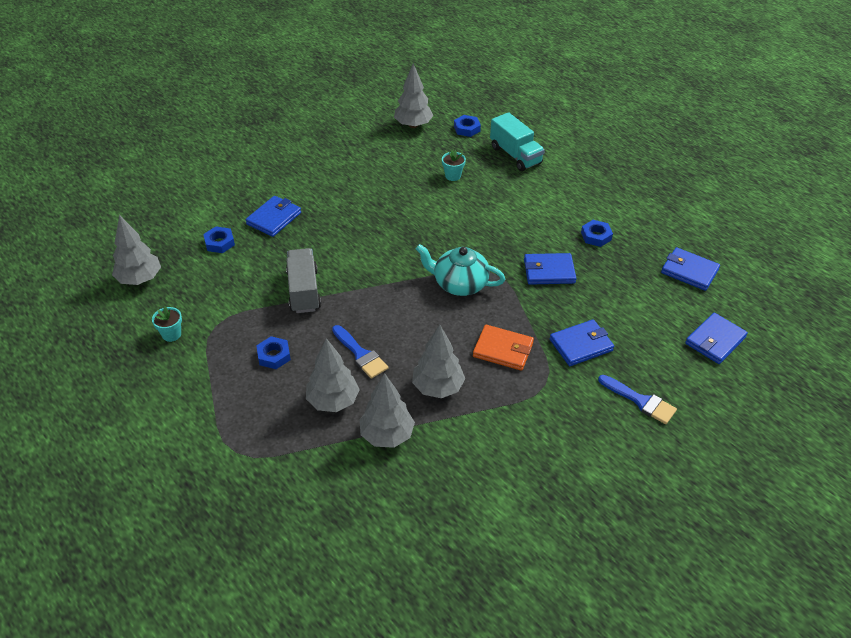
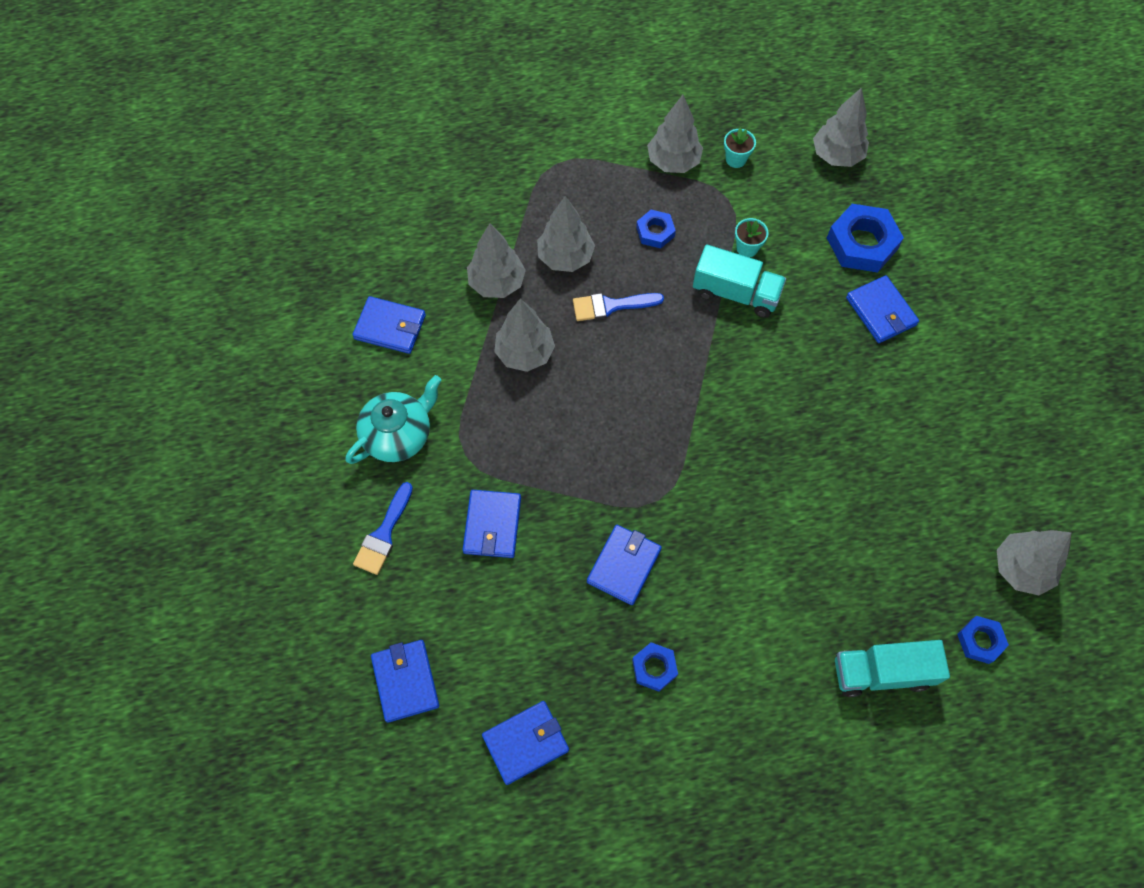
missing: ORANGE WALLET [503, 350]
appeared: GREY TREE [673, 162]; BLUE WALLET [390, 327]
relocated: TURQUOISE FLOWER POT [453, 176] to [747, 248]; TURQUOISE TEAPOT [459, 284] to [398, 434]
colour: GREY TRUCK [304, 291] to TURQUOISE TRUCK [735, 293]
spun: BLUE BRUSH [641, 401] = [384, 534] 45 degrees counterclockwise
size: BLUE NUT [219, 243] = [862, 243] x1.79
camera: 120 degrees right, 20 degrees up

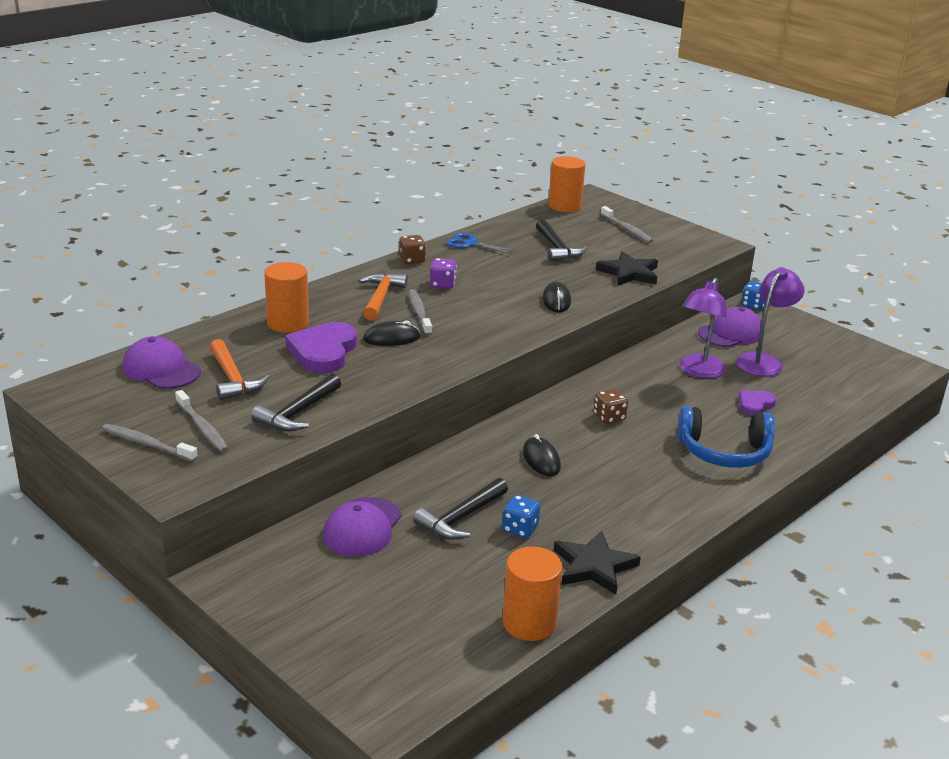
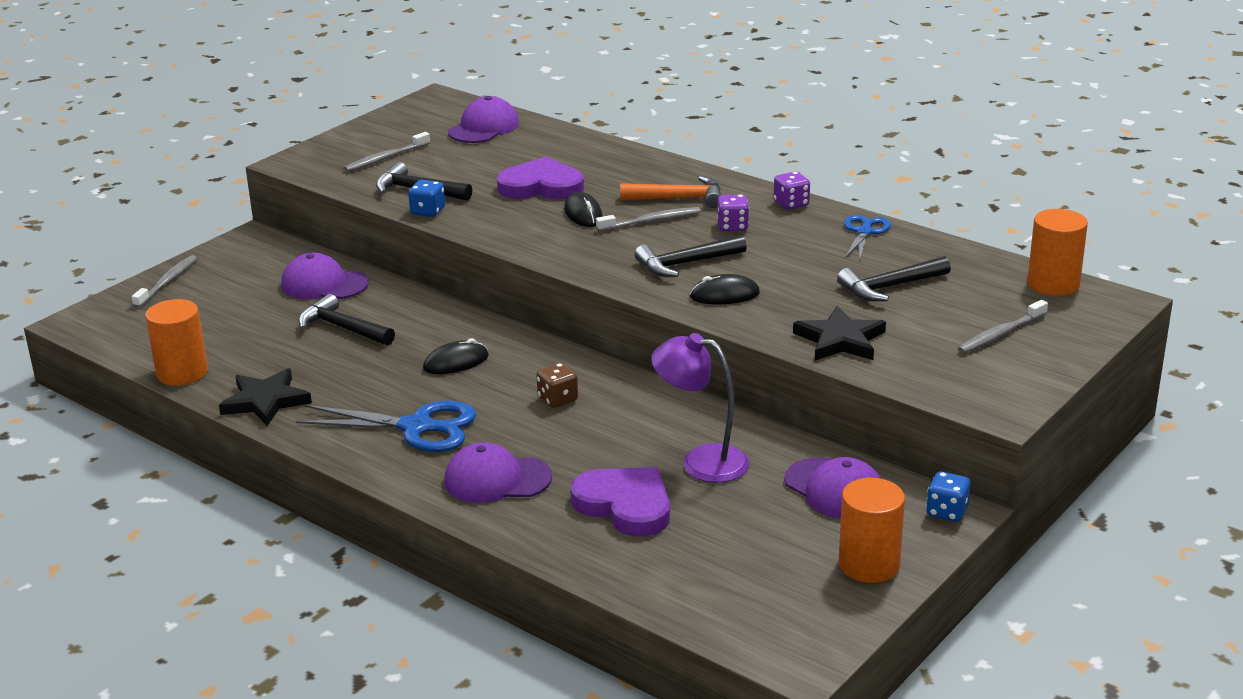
missing: PURPLE LAMP [763, 361]; ORANGE HAMMER [233, 379]
appeared: BLACK HAMMER [685, 264]; BLUE SCISSORS [416, 427]
relocated: ORANGE CYLINDER [288, 323] to [869, 565]; GREY TOOTHBRUSH [147, 444] to [167, 282]; BLUE DICE [520, 529] to [428, 211]
exchanged: BLUE HEADPHONES [724, 452] to PURPLE CAP [497, 479]
colour: BROWN DICE [412, 260] to PURPLE DICE [791, 204]
size: PURPLE HEART [755, 404] = [625, 505] x1.83
camera: 85 degrees right, 0 degrees up

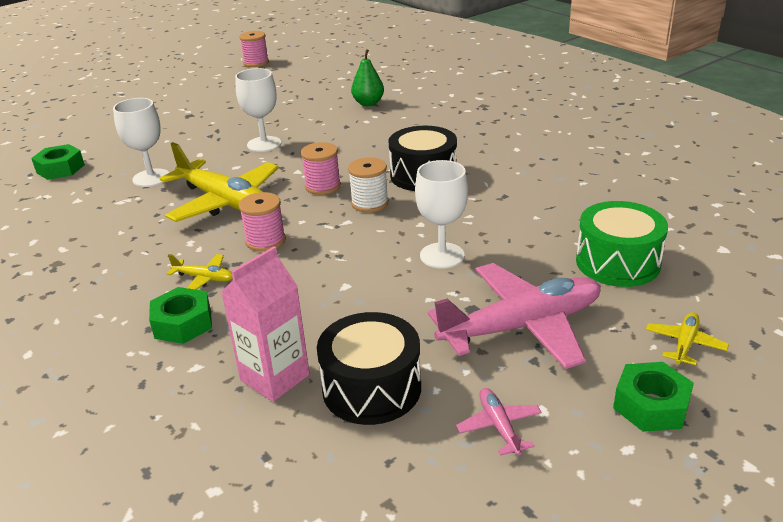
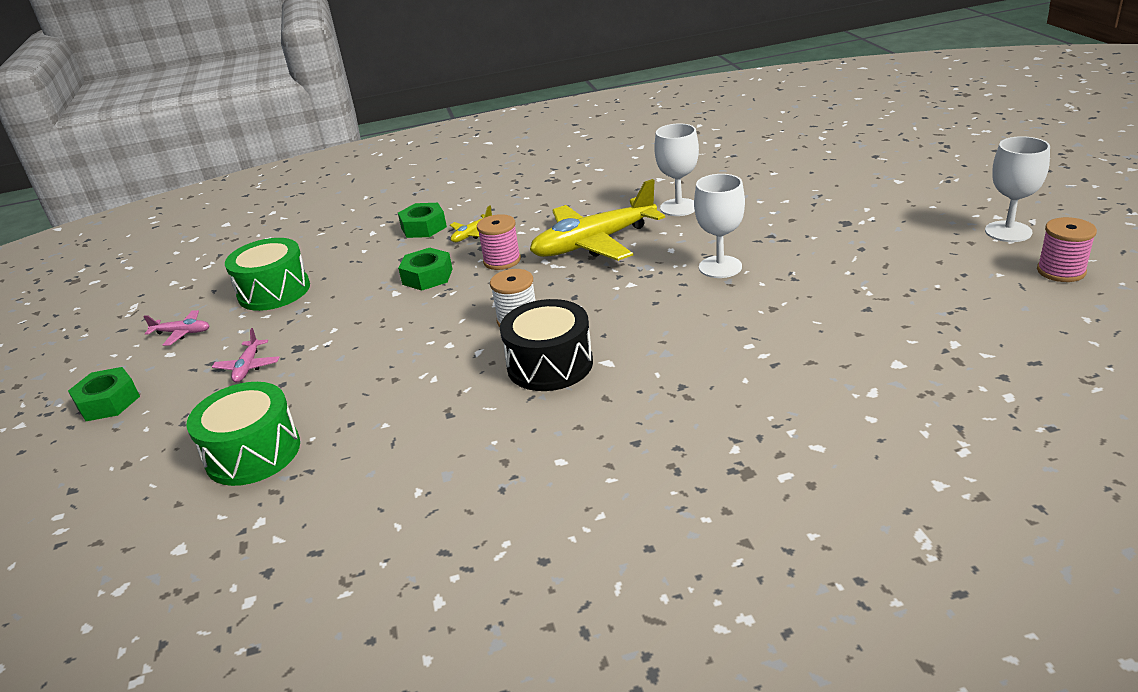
missing: GREEN PEAR [368, 103]; PINK SPOOL [323, 186]; PINK CARTON [275, 378]; YELLOW PLANE [685, 344]
relocated: GREEN NUT [60, 169] to [427, 276]; WHITE GOBLET [442, 255] to [1008, 231]
colour: BLACK DRUM [371, 388] to GREEN DRUM [274, 291]
size: PINK PLANE [522, 326] = [248, 367] x0.43
camera: 115 degrees right, 0 degrees up

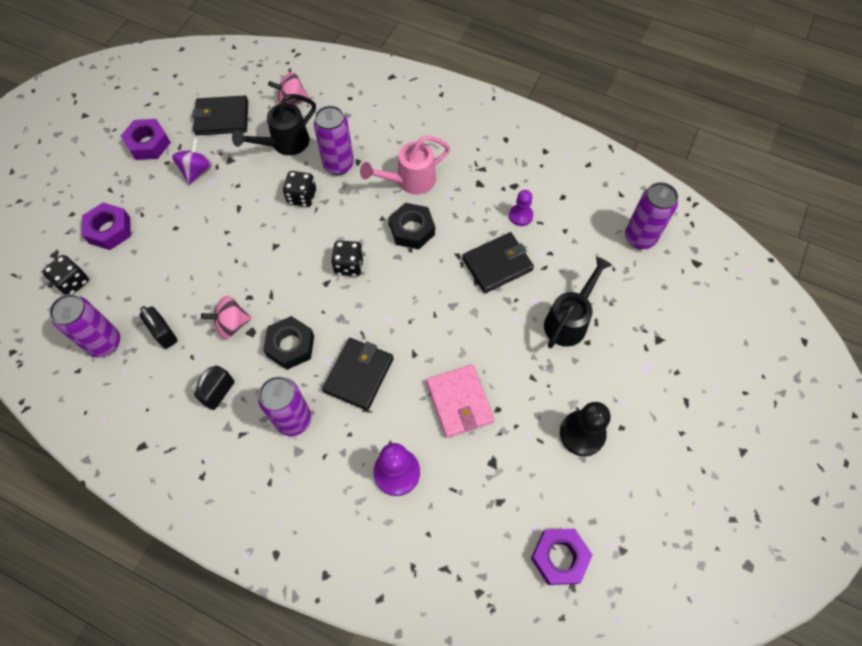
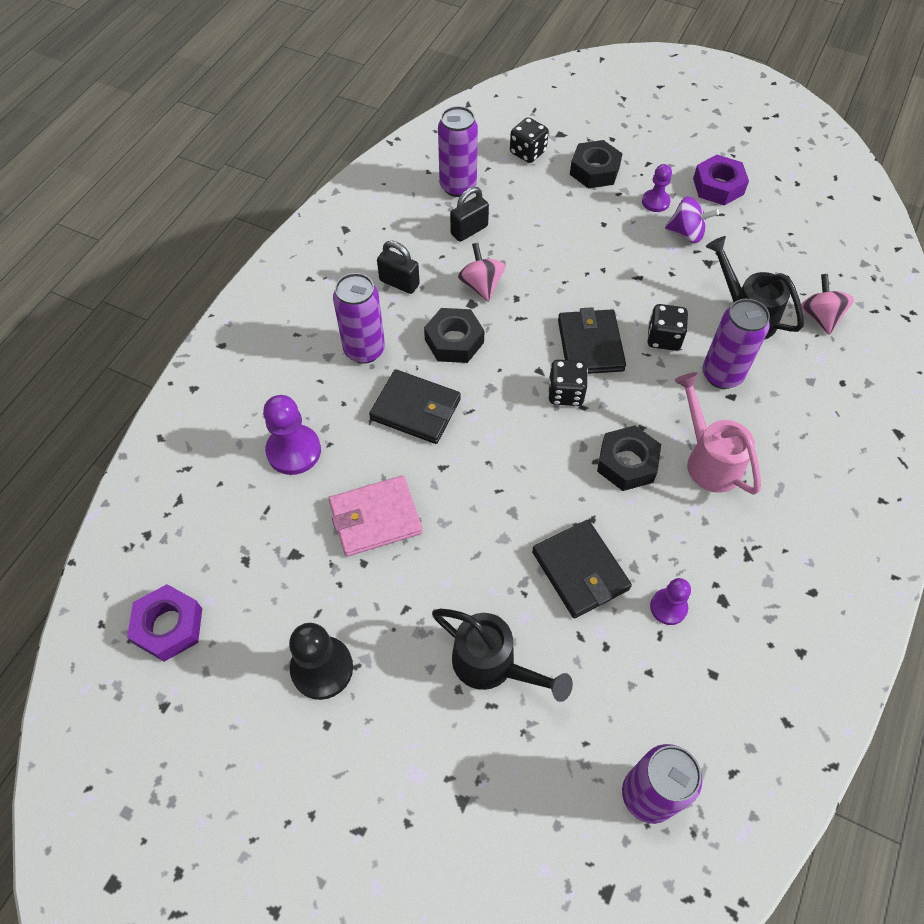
appeared: PURPLE PAWN [655, 202]
relocated: BLACK WALLET [222, 118] to [590, 345]
colour: PURPLE NUT [109, 230] to BLACK NUT [594, 171]
camera: 90 degrees right, 5 degrees down

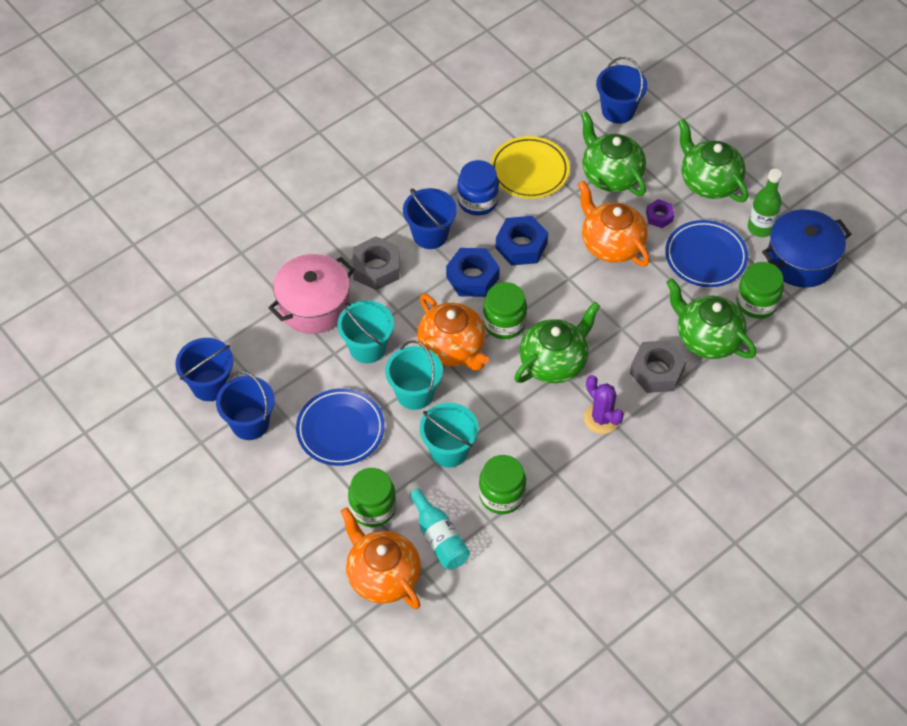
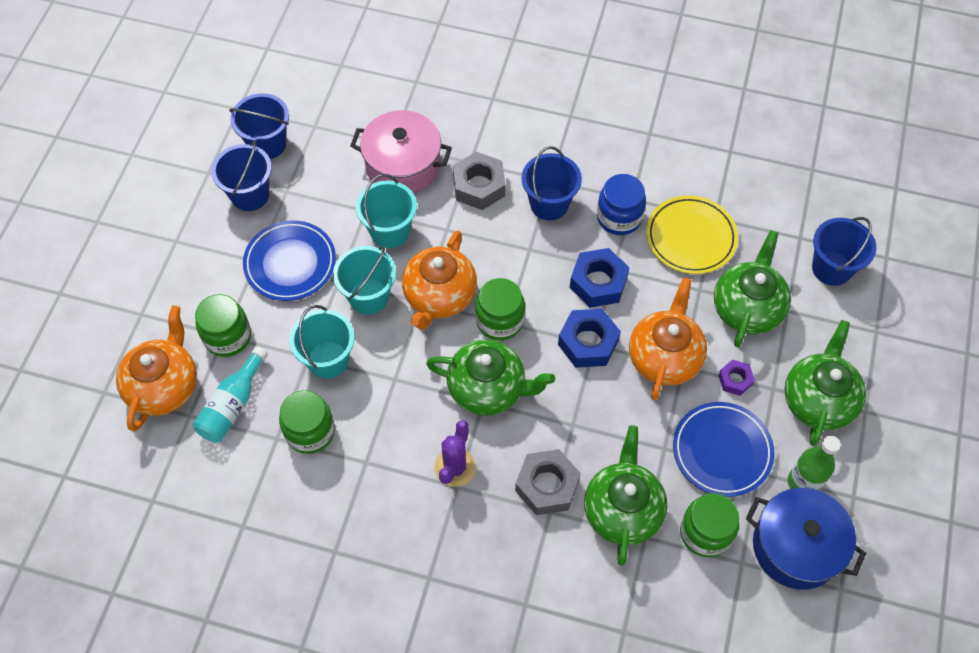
relocated: BLUE NUT [472, 277] to [588, 342]
camera: 55 degrees right, 5 degrees up

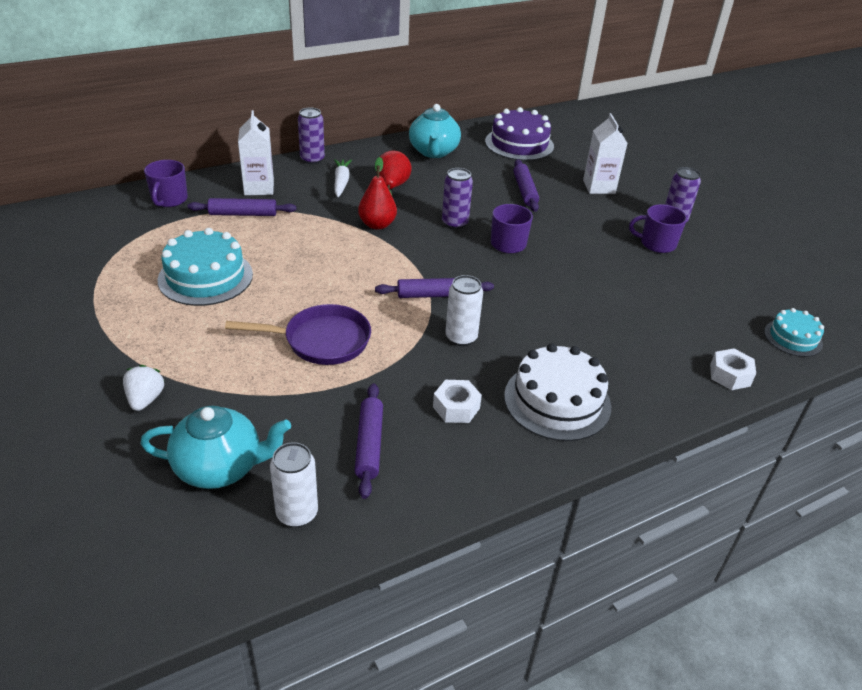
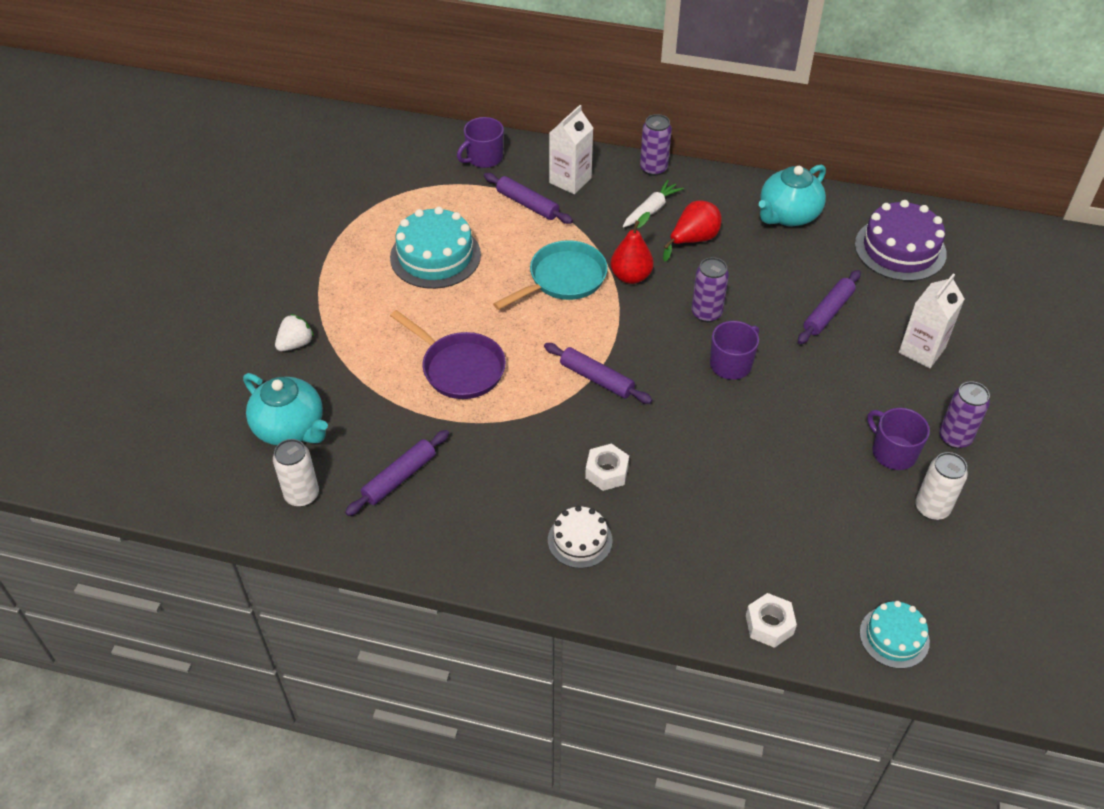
appeared: TURQUOISE PAN [563, 279]
relocated: WHITE CAN [461, 337] to [932, 508]; WHITE NUT [456, 407] to [606, 472]
size: WHITE CAKE [557, 401] = [580, 540] x0.59
camera: 45 degrees right, 10 degrees up

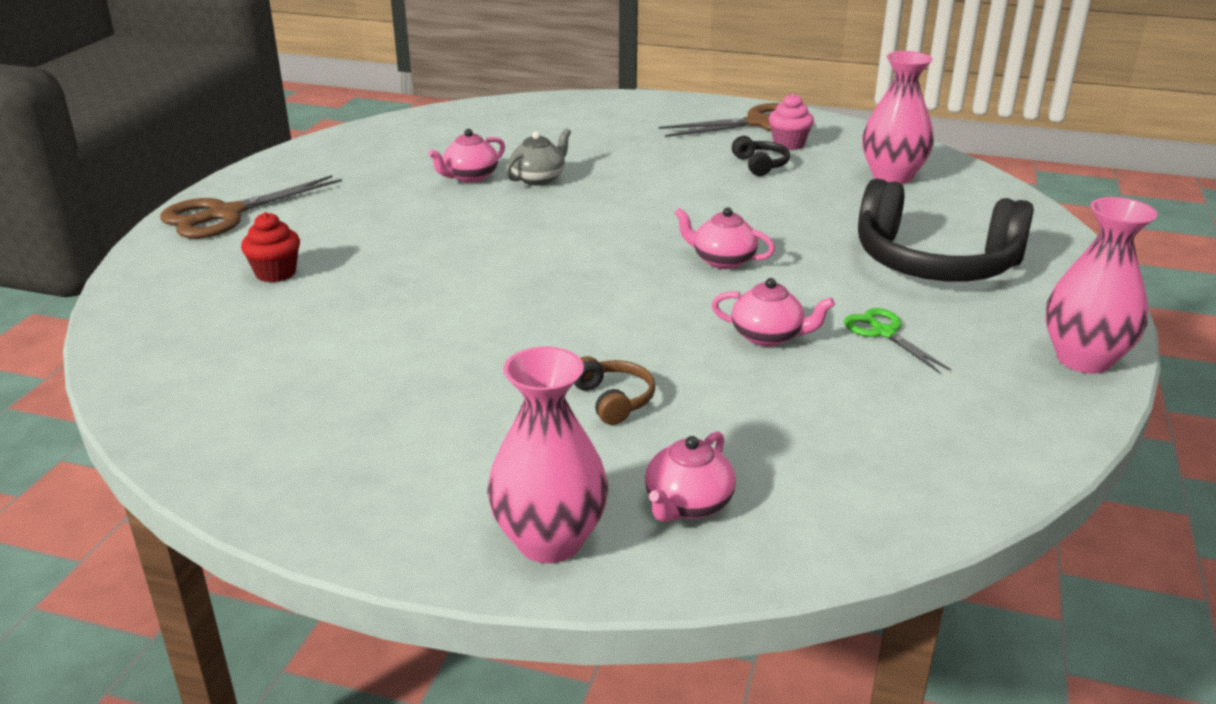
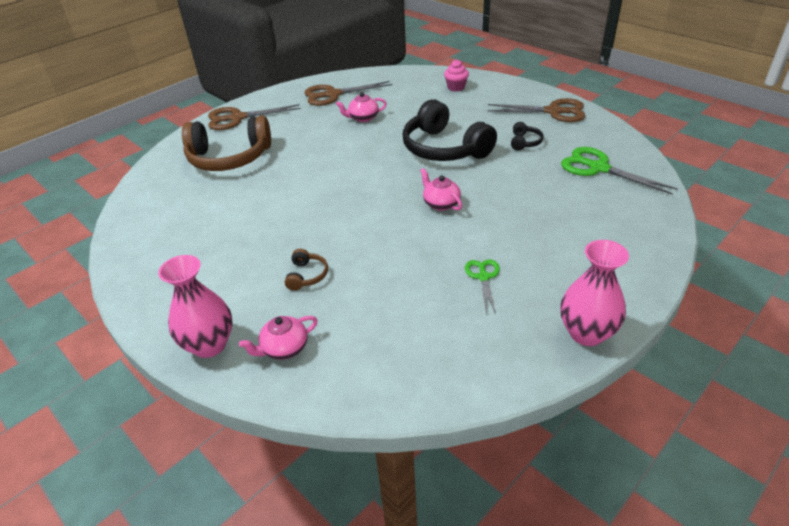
missing: GREY TEAPOT [539, 178]; PINK TEAPOT [768, 336]
appeared: BROWN SCISSORS [333, 94]
relocated: PINK CUPCAKE [788, 144] to [456, 87]; BLACK HEADPHONES [934, 263] to [444, 148]
exchanged: PINK VASE [892, 177] to GREEN SCISSORS [598, 168]; RED CUPCAKE [276, 273] to BROWN HEADPHONES [229, 158]
camera: 30 degrees right, 10 degrees up

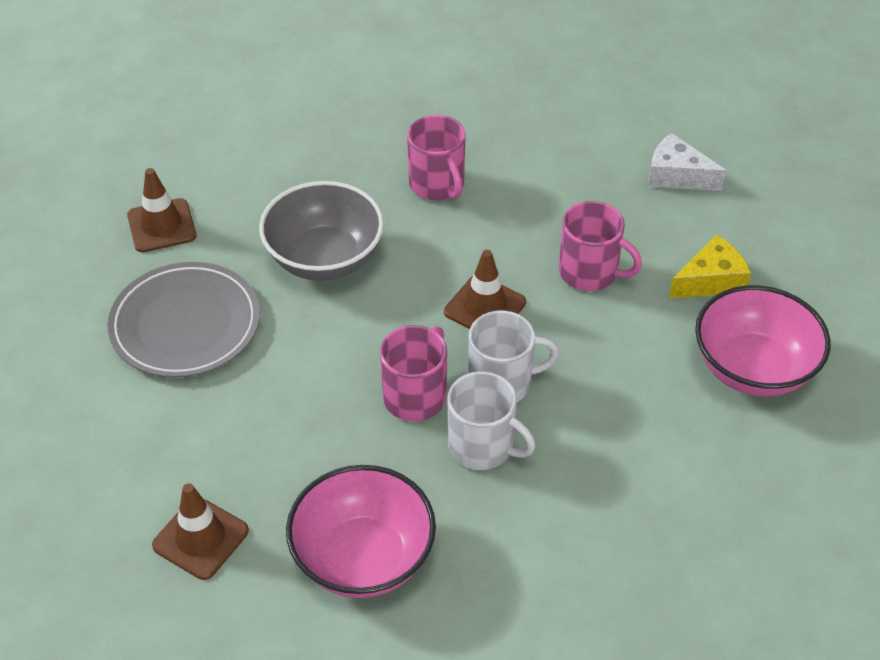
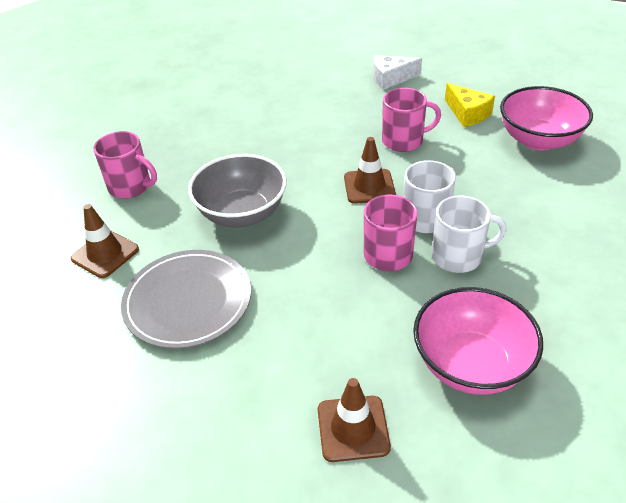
relocated: PINK MUG [437, 185] to [131, 186]
spun: YELLOW CHEESE [711, 281] = [467, 113] 120 degrees clockwise
camera: 35 degrees left, 5 degrees down

